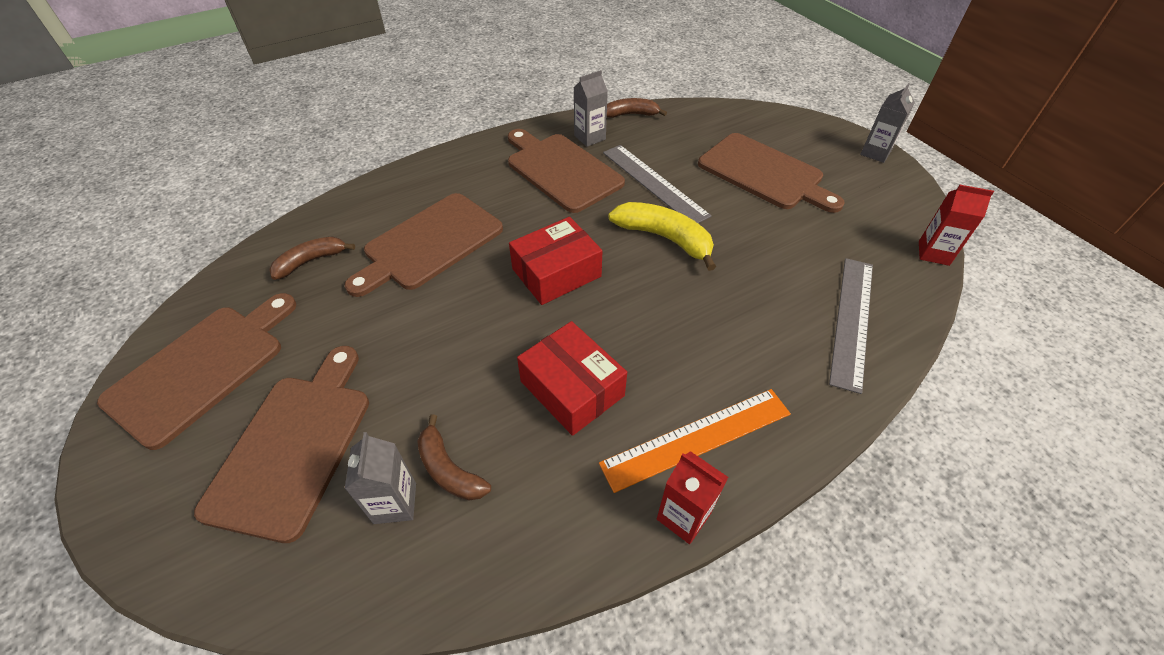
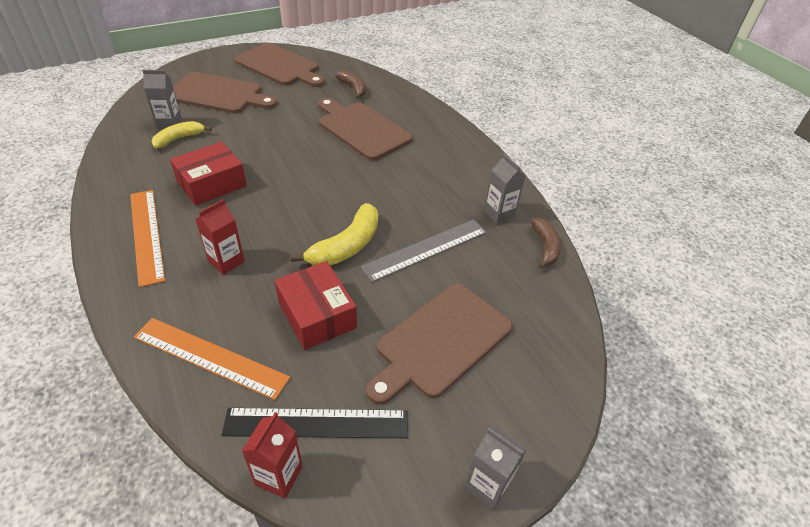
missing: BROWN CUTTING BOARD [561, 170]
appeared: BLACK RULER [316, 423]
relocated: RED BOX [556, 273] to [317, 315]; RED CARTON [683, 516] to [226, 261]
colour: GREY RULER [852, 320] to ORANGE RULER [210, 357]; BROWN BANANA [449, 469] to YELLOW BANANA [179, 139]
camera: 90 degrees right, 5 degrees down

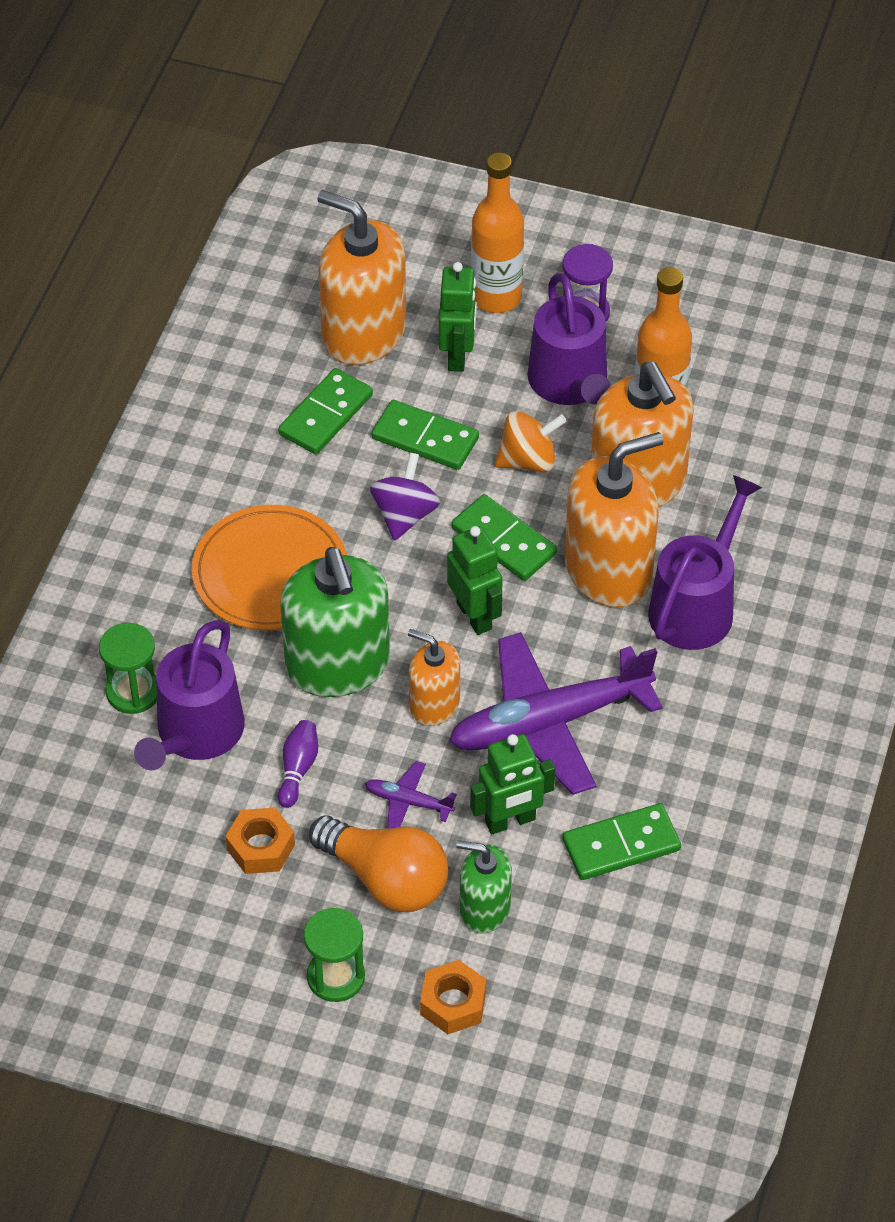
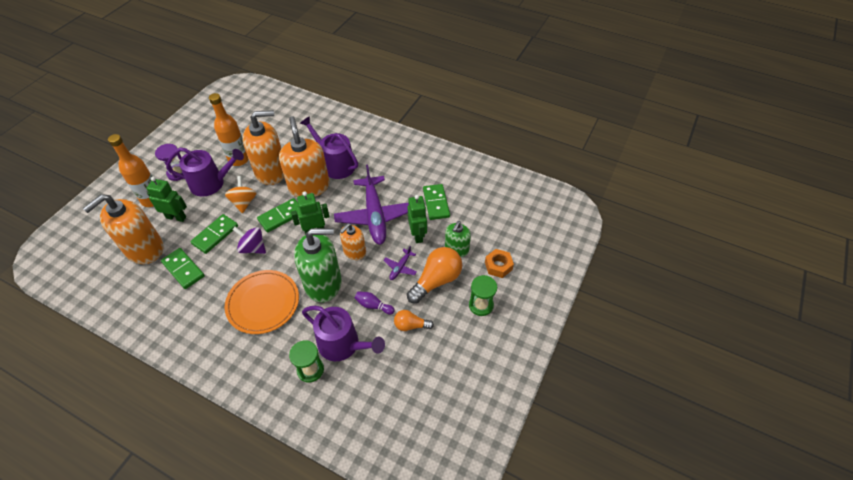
exchanged: ORANGE NUT [260, 847] to ORANGE LIGHT BULB [410, 325]
camera: 80 degrees left, 0 degrees up

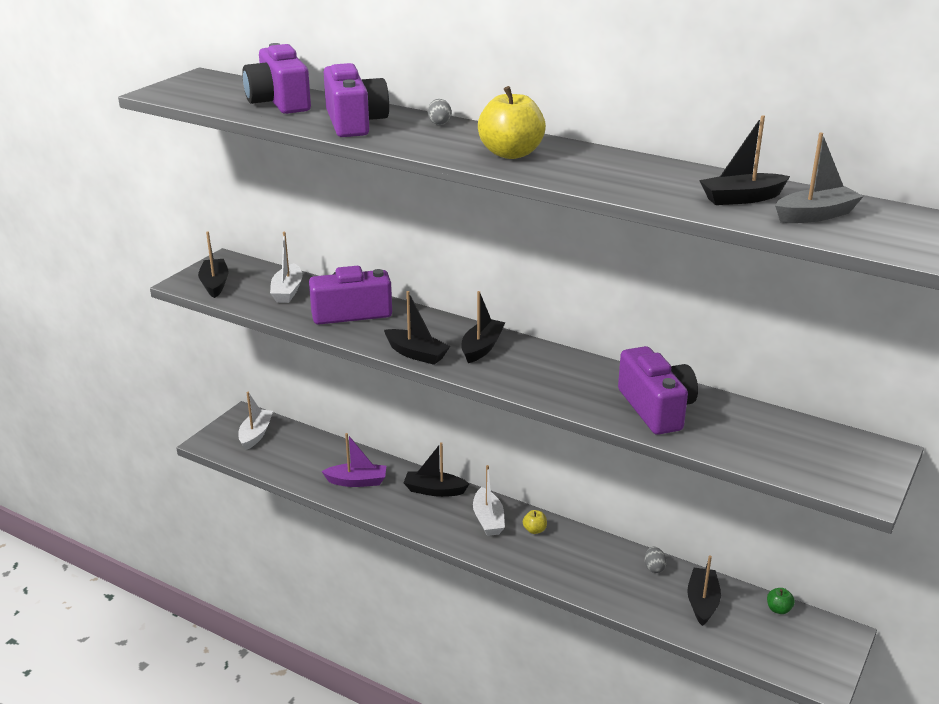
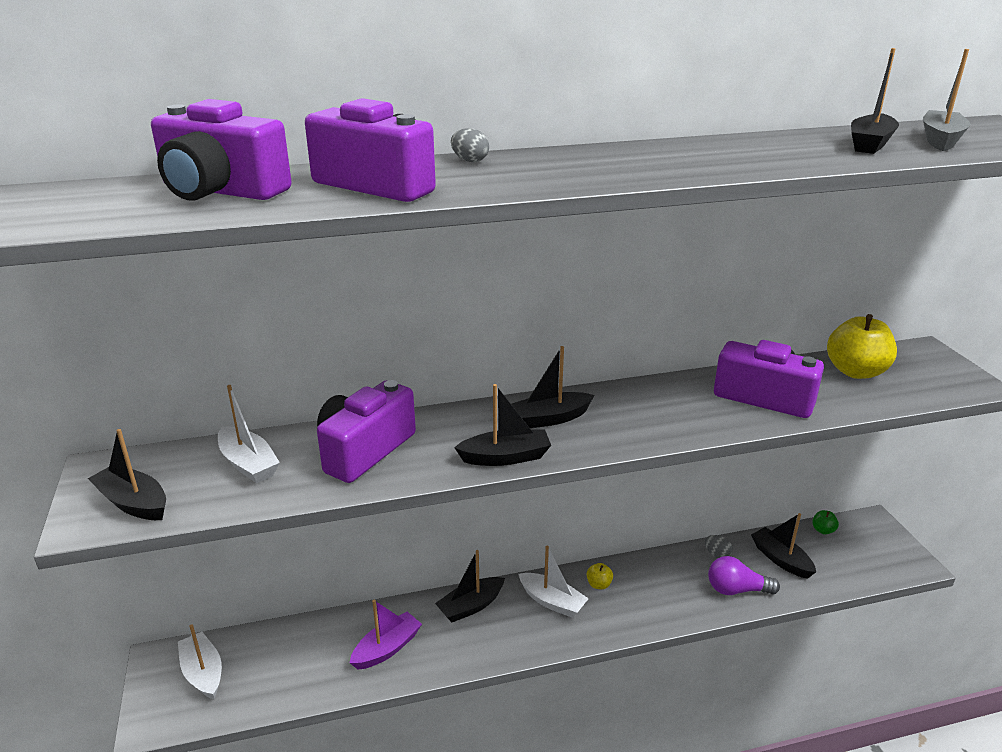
appeared: PURPLE LIGHT BULB [736, 590]
relocated: YELLOW APPLE [511, 153] to [855, 371]
spun: BLACK BOAT [482, 347] = [550, 418] 90 degrees counterclockwise
camera: 45 degrees left, 0 degrees up

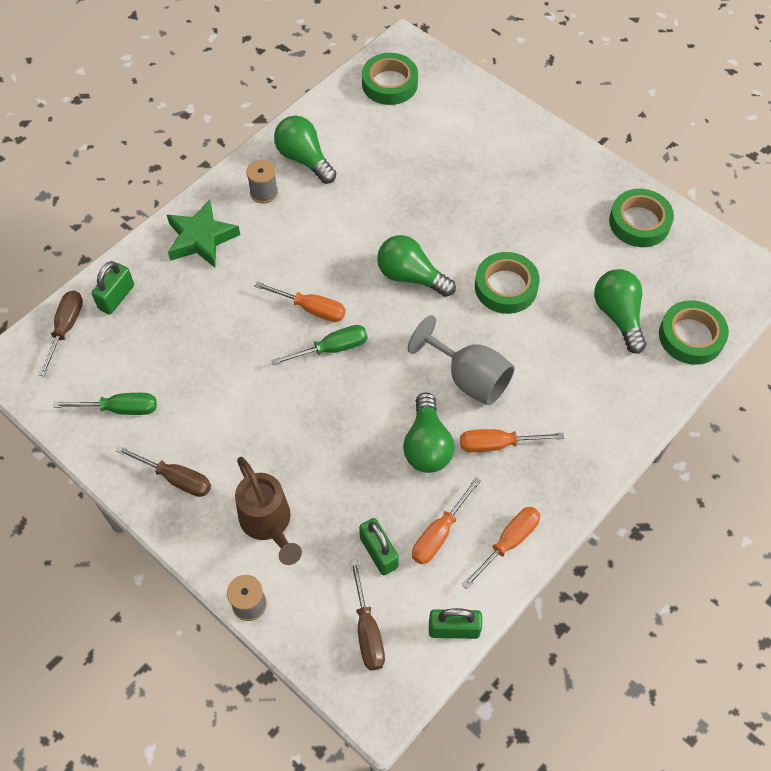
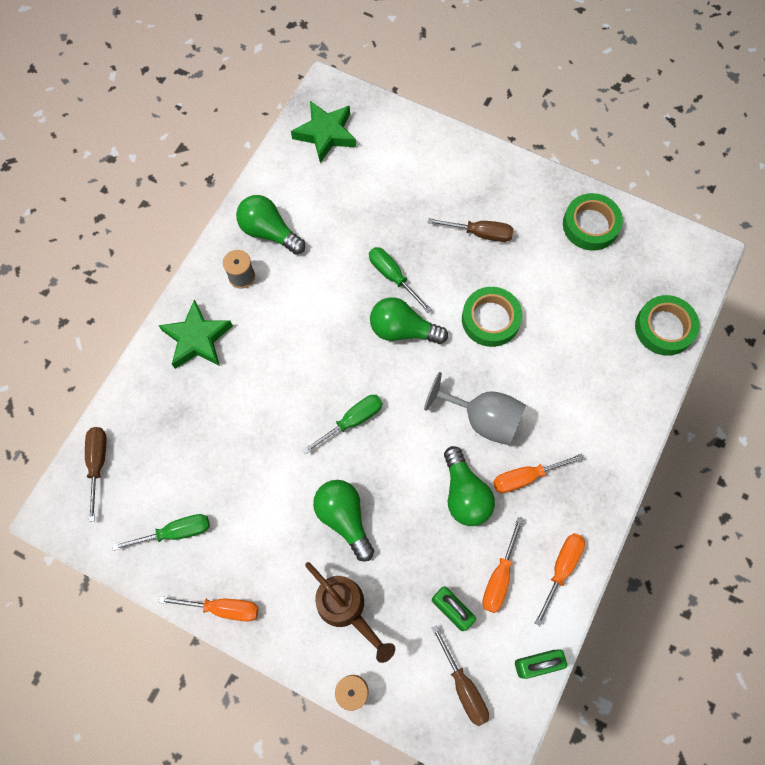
missing: GREEN PADLOCK [116, 297]
appeared: GREEN SCREWDRIVER [393, 277]
relocated: GREEN LIGHT BULB [618, 316] to [344, 518]; ORANGE SCREWDRIVER [311, 309] to [222, 608]; BROWN SCREWDRIVER [176, 478] to [480, 233]
exchanged: GREEN TAPE [389, 83] to GREEN STAR [326, 134]
camera: 15 degrees left, 10 degrees up

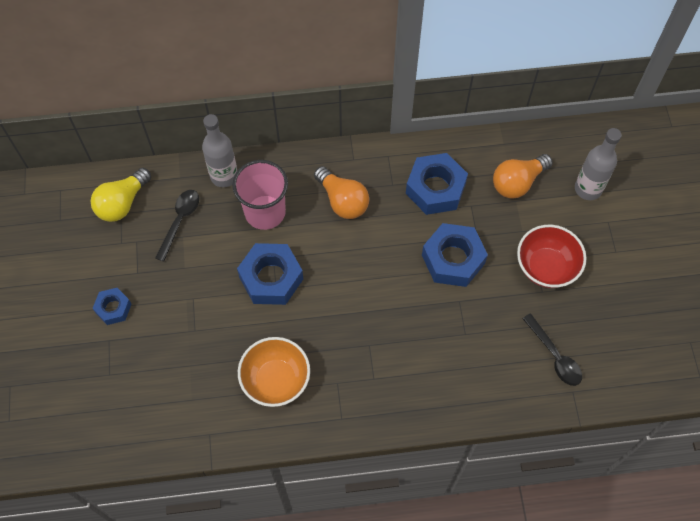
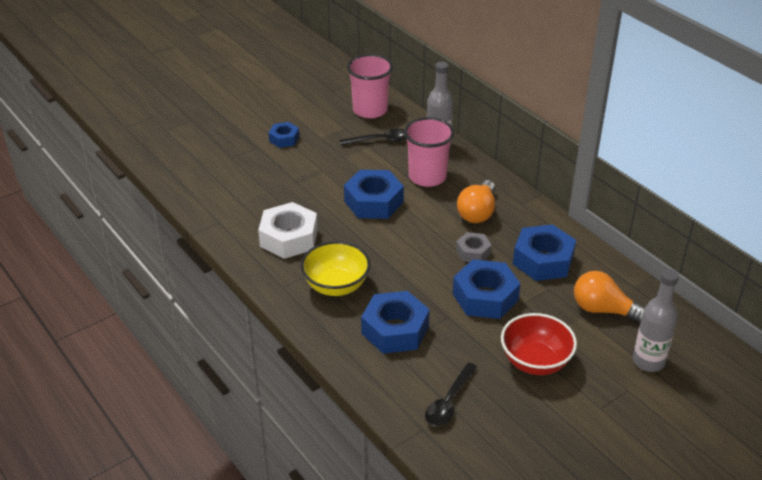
appeared: GREY NUT [473, 252]; YELLOW BOWL [336, 286]; BLUE NUT [395, 330]
exchanged: YELLOW LIGHT BULB [122, 203] to PINK CUP [370, 110]; ORANGE BOWL [276, 380] to WHITE NUT [289, 238]
camera: 60 degrees right, 25 degrees down

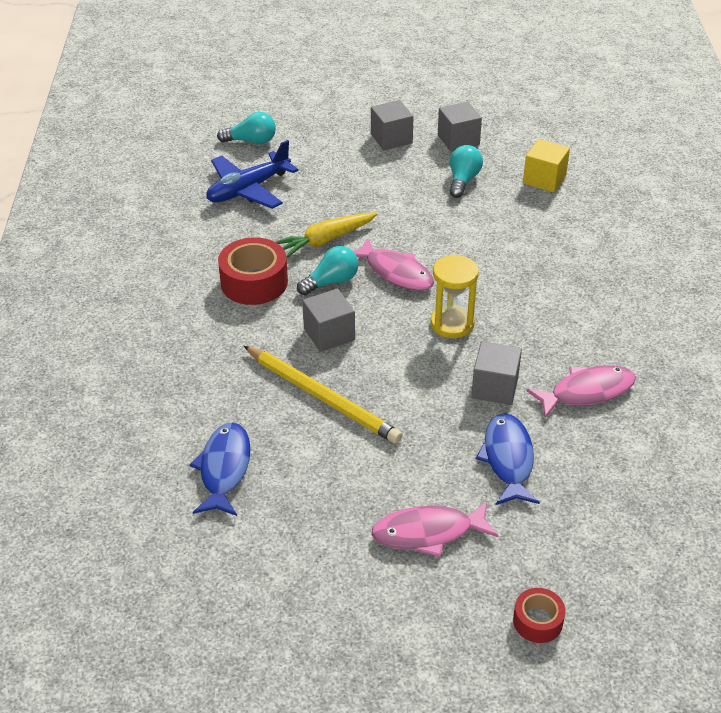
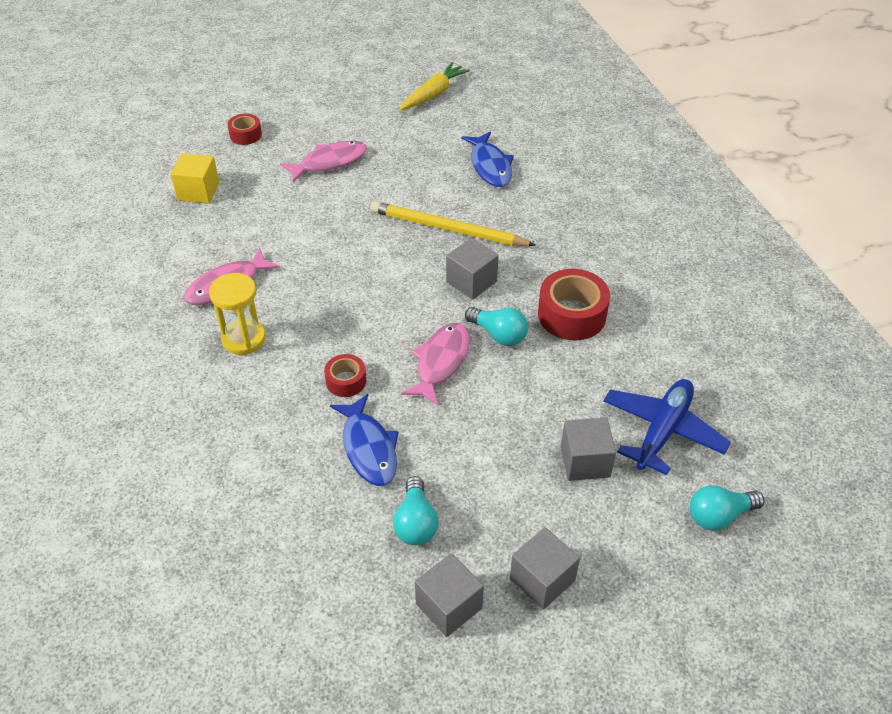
appeared: RED TAPE [346, 381]
relocated: YELLOW CUBE [544, 179] to [198, 191]; YELLOW CARROT [325, 240] to [434, 94]; YELLOW HOURGLASS [452, 324] to [243, 339]; GREY CUBE [494, 387] to [585, 461]; BLUE FISH [508, 459] to [368, 448]
spun: PINK FISH [395, 272] = [441, 362] 90 degrees clockwise; TURQUOISE LIGHT BULB [331, 282] = [499, 334] 90 degrees counterclockwise
camera: 160 degrees right, 5 degrees up

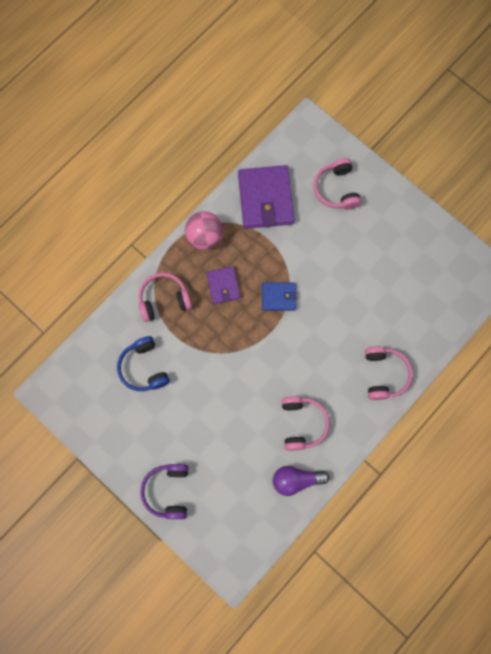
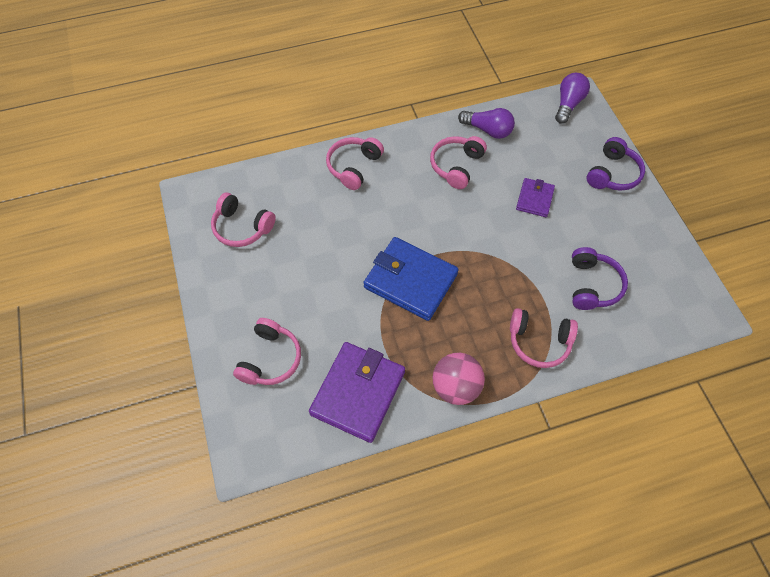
appeared: PURPLE LIGHT BULB [568, 104]; PINK HEADPHONES [242, 227]
relocated: PURPLE WALLET [223, 286] to [534, 199]
colour: BLUE HEADPHONES [144, 368] to PURPLE HEADPHONES [592, 285]
size: BLUE WALLET [278, 297] = [410, 280] x1.86
camera: 150 degrees left, 15 degrees down

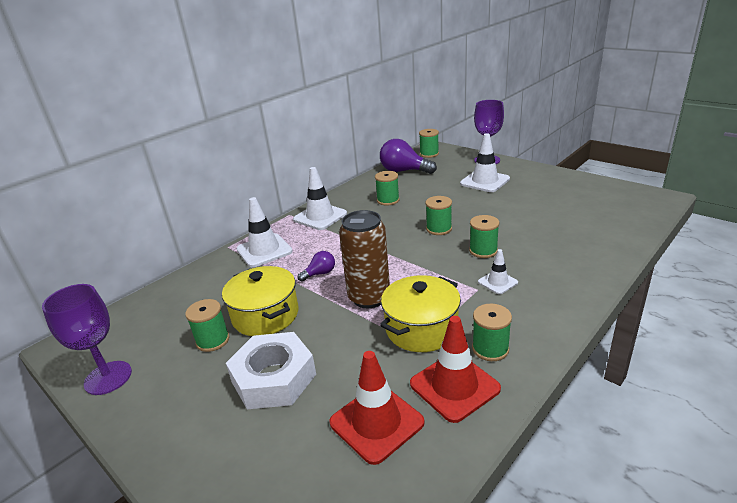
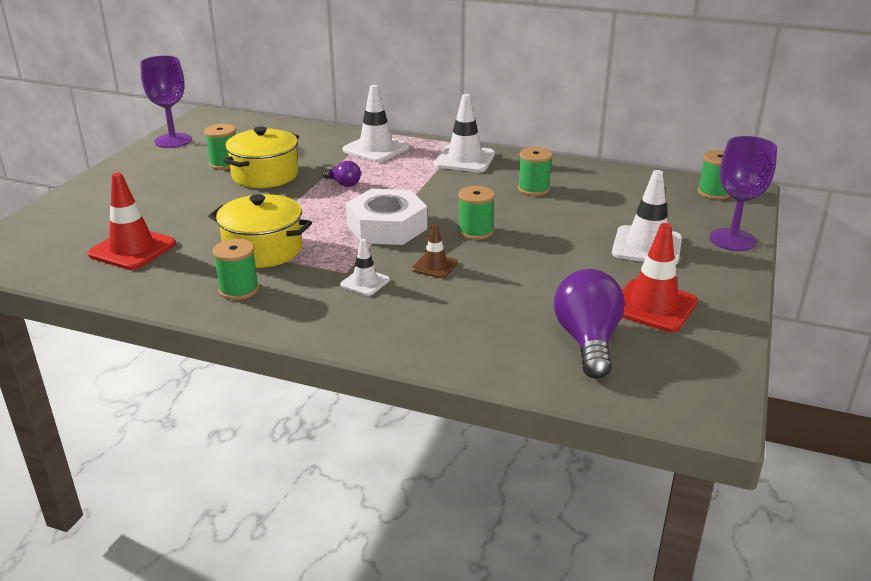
missing: BROWN CAN [369, 297]
relocated: PURPLE LIGHT BULB [404, 171] to [587, 341]; RED TRAFFIC CONE [454, 386] to [653, 306]; WHITE NUT [273, 378] to [387, 227]
exchanged: GREEN SPOOL [483, 251] to BROWN TRAFFIC CONE [434, 266]
camera: 65 degrees right, 0 degrees up

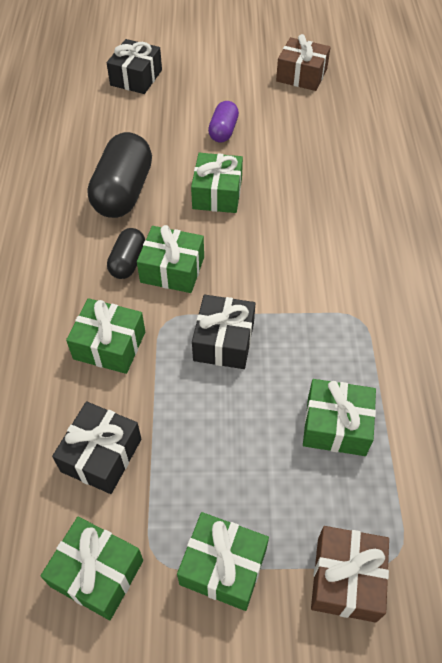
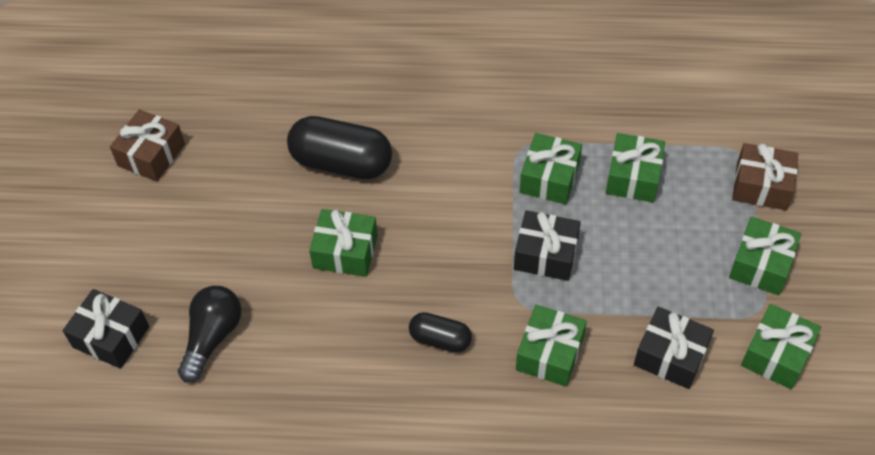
missing: PURPLE CAPSULE [223, 131]
appeared: BLACK LIGHT BULB [212, 337]
relocated: BLACK CAPSULE [123, 192] to [341, 163]; GREEN GIFT [172, 269] to [549, 178]
camera: 85 degrees left, 0 degrees up

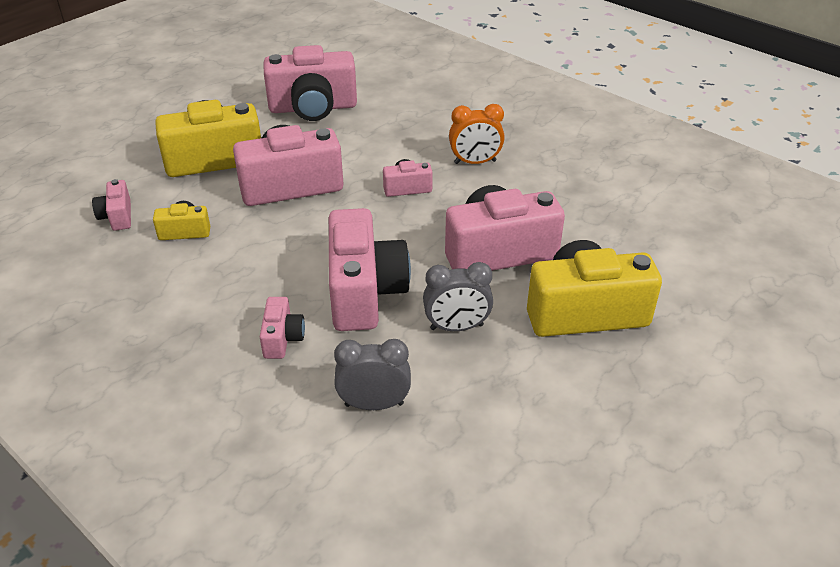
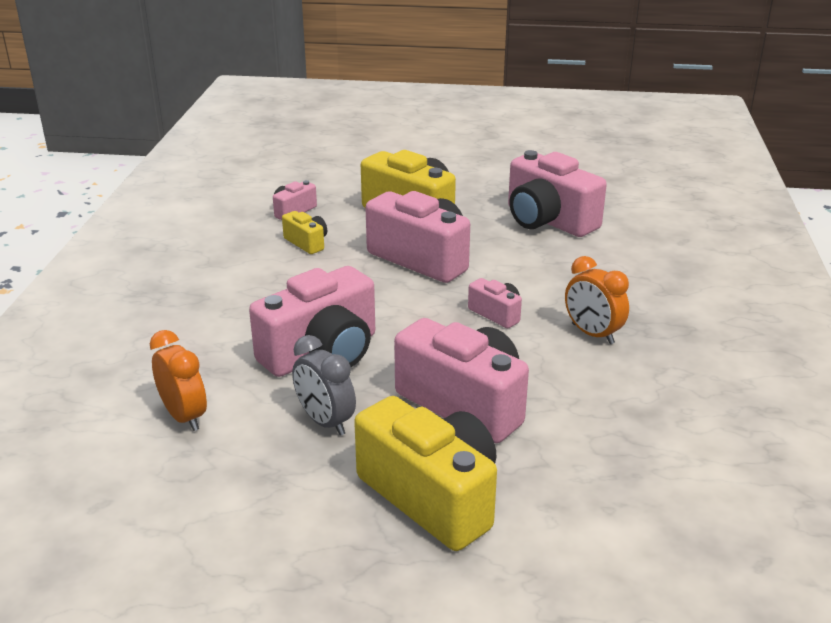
missing: PINK CAMERA [282, 338]
colour: GREY CLOCK [374, 404] to ORANGE CLOCK [184, 417]
camera: 55 degrees right, 10 degrees down

